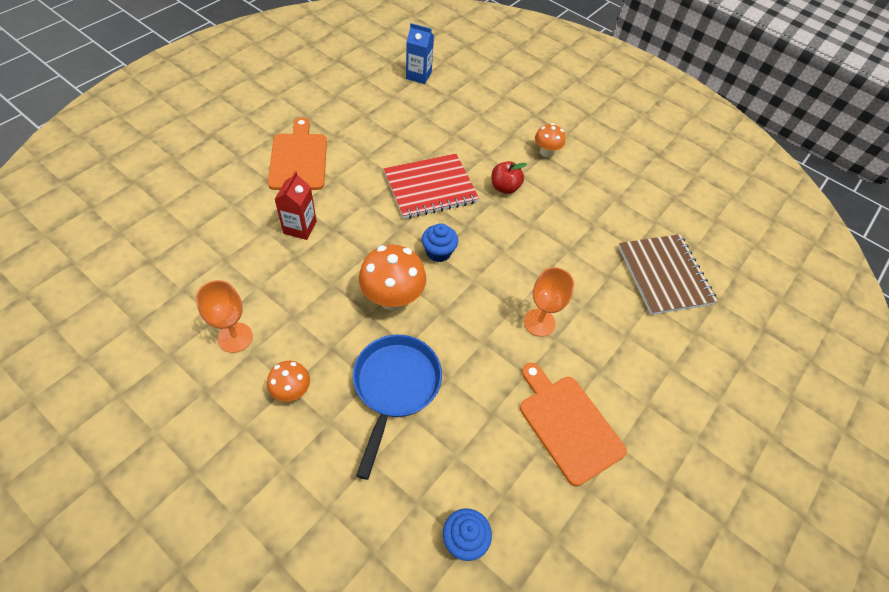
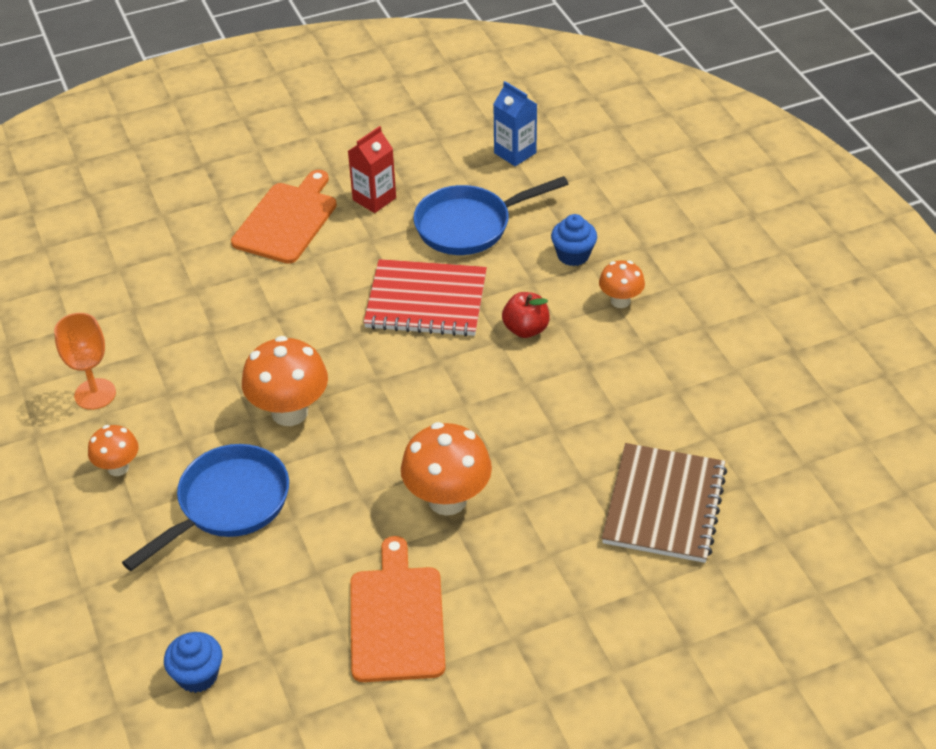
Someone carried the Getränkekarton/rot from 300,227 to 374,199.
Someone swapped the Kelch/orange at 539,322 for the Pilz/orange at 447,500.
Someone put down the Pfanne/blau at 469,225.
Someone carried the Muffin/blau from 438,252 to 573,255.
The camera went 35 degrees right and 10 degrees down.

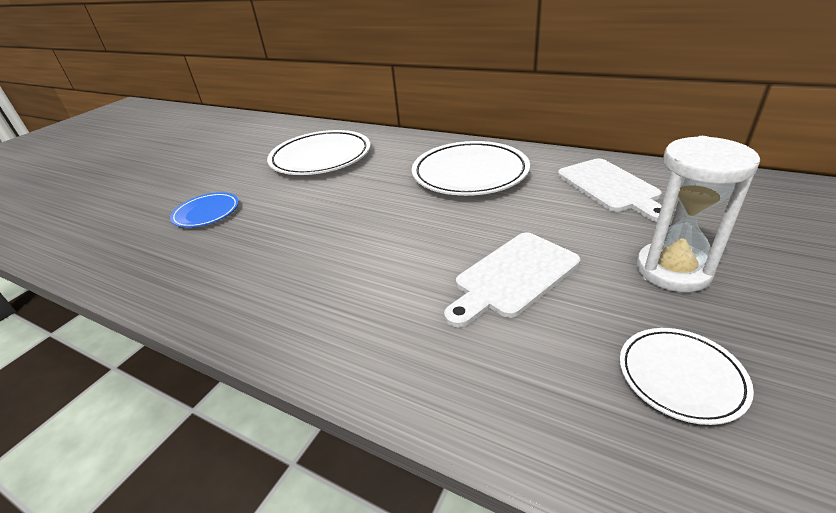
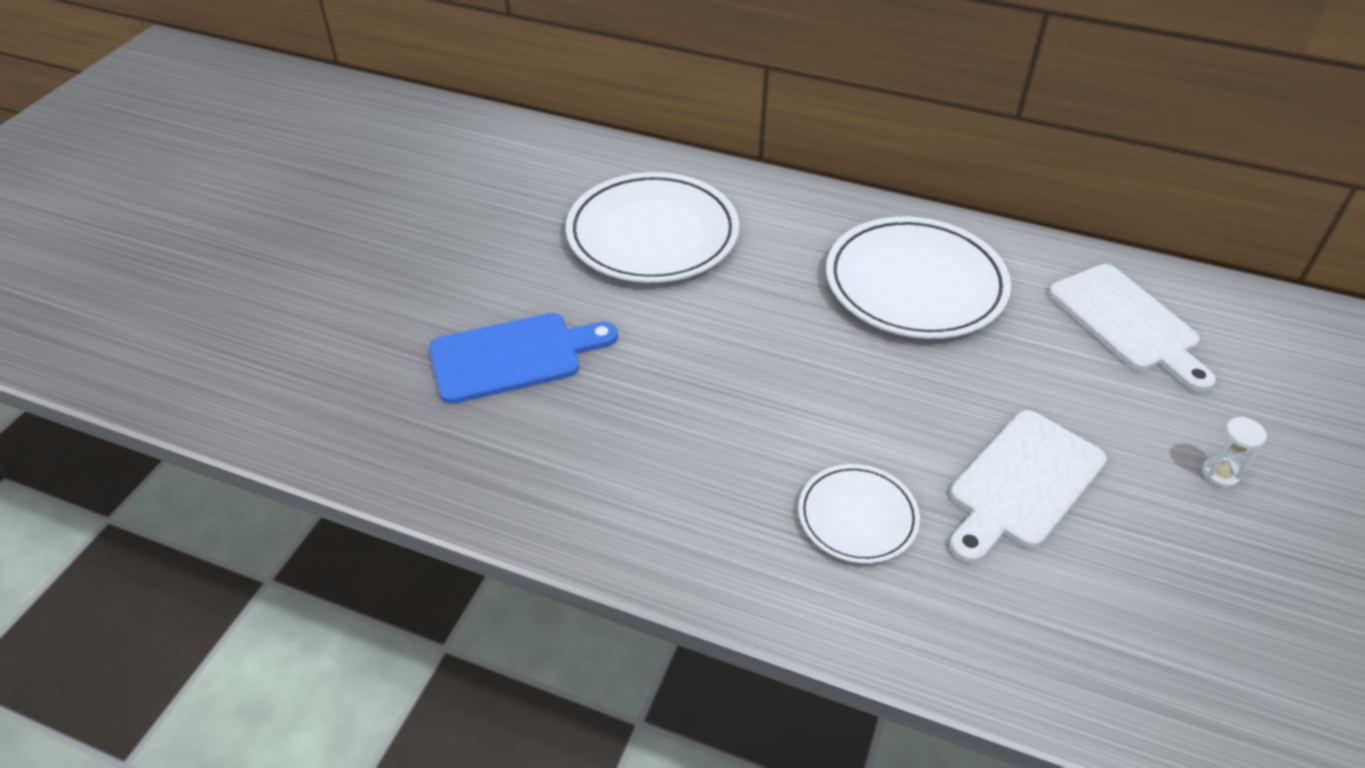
Someone swapped the Teller/blau at 206,213 for the Schneidebrett/blau at 513,357.
Someone carried the Teller/weiß from 680,377 to 857,517.
Someone scaled the Sanduhr/weiß at 673,270 by 0.41.
The camera went 10 degrees left and 10 degrees up.

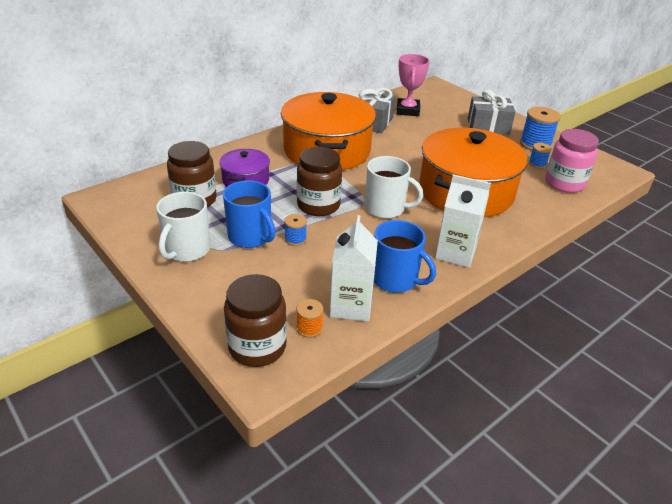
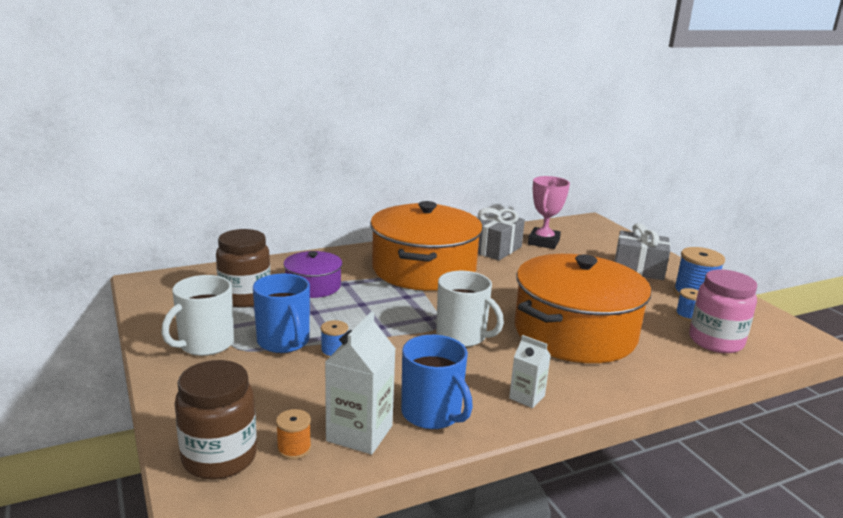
Someone scaled the Getränkekarton/weiß at 455,253 by 0.58.
Someone took away the Einmachglas/braun at 318,205.
The camera went 15 degrees right and 15 degrees down.

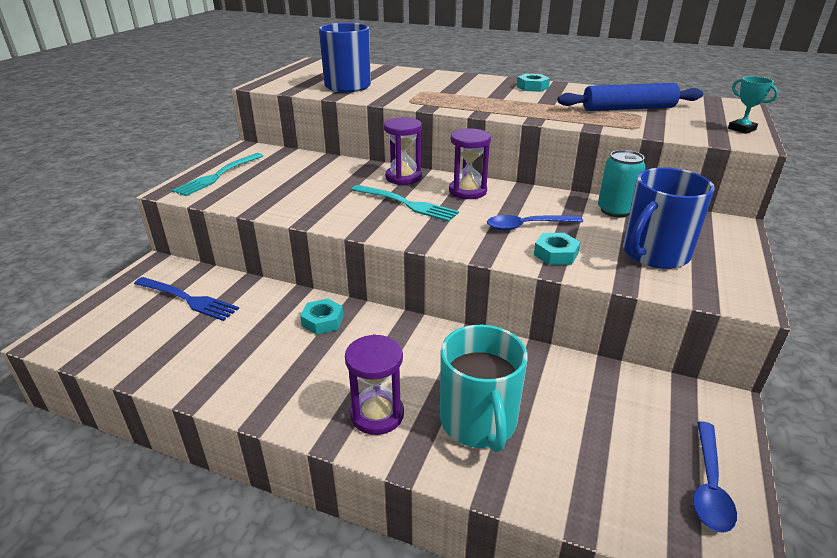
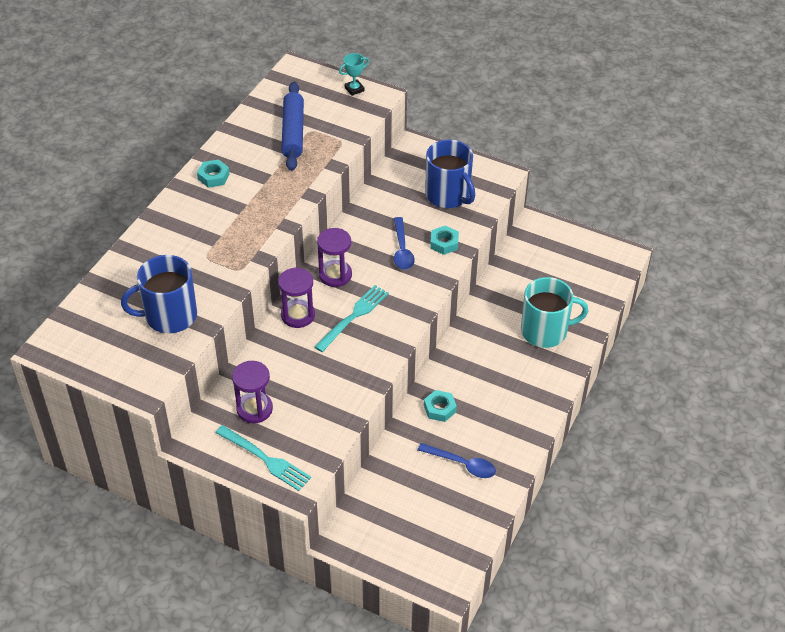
Someone carried the Sanduhr/lila from 377,414 to 254,409.
Someone carried the Löffel/blau from 709,485 to 462,464.
Someone took away the Gabel/blau at 188,299.
Someone took away the Dose/türkis at 615,210.
The camera went 85 degrees left and 15 degrees up.

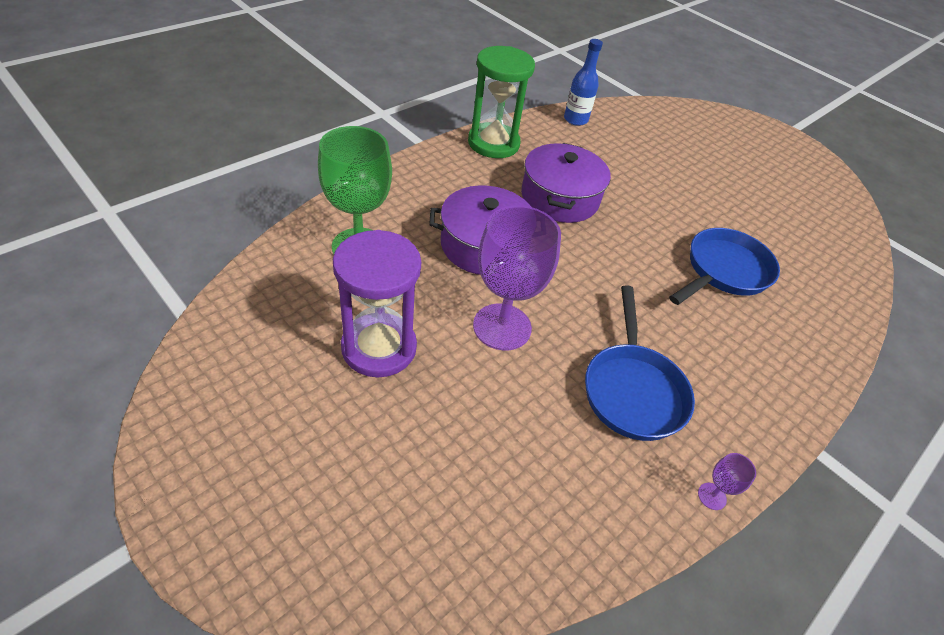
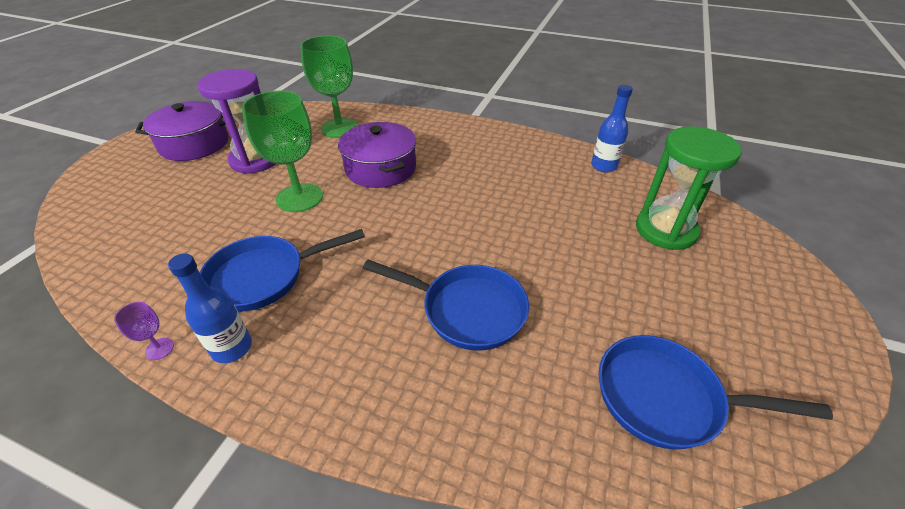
Someone carried the Kochtopf/lila from 559,198 to 194,144.
Someone put down the Flasche/blau at 232,348.
Someone repainted the Kelch/lila at 502,327, which became the Kelch/grün at 299,198.
Someone put down the Pfanne/blau at 666,398.
Someone carried the Sanduhr/grün from 493,143 to 665,230.
The camera went 70 degrees right and 5 degrees down.

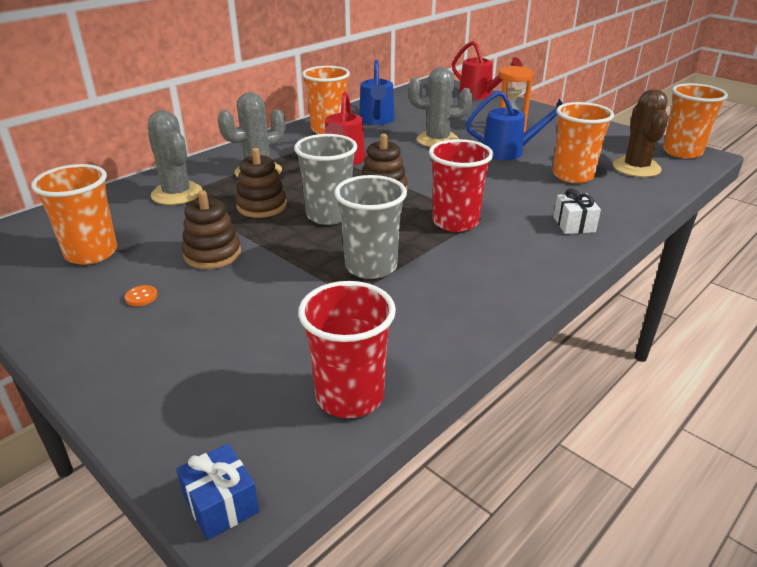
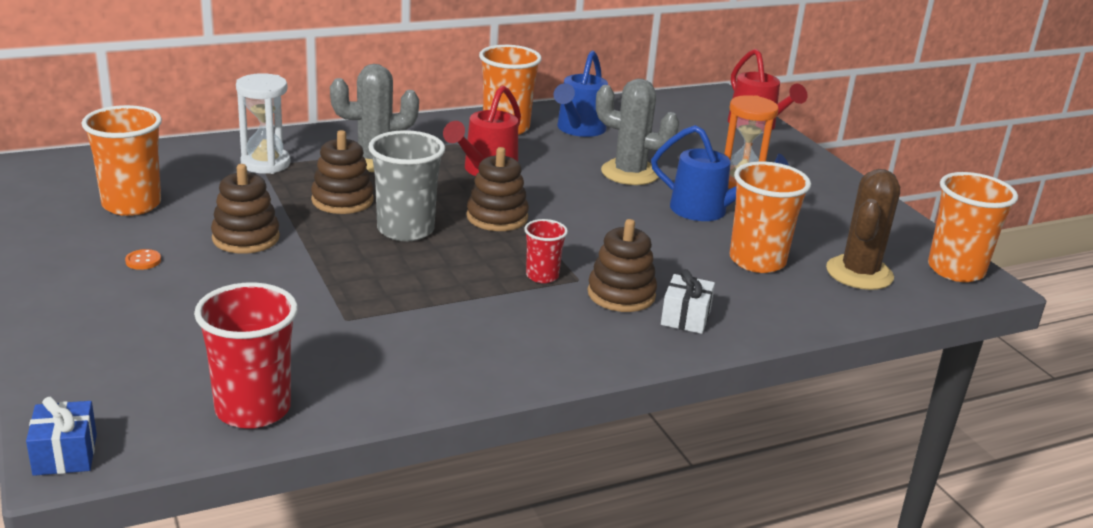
Someone swapped the Kaktus/grau at 177,194 for the Sanduhr/weiß at 265,163.
Someone scaled the Becher/rot at 455,222 by 0.55.
Someone put down the Stapelspielzeug/braun at 621,294.
Someone took away the Becher/grau at 371,267.
The camera went 20 degrees right and 5 degrees down.

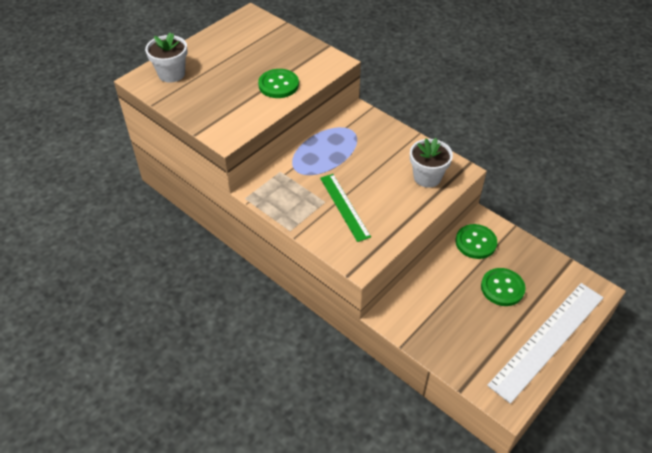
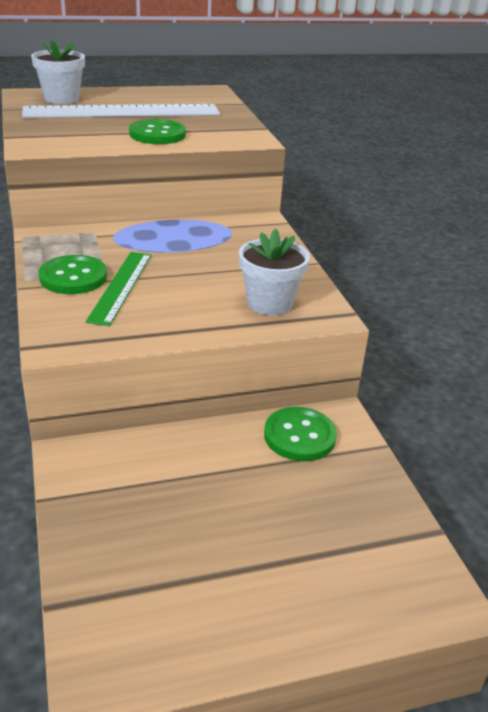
Someone carried the Lineal/weiß from 548,340 to 122,112.
Someone carried the Knopf/grün from 502,288 to 73,277.
The camera went 30 degrees right and 15 degrees down.

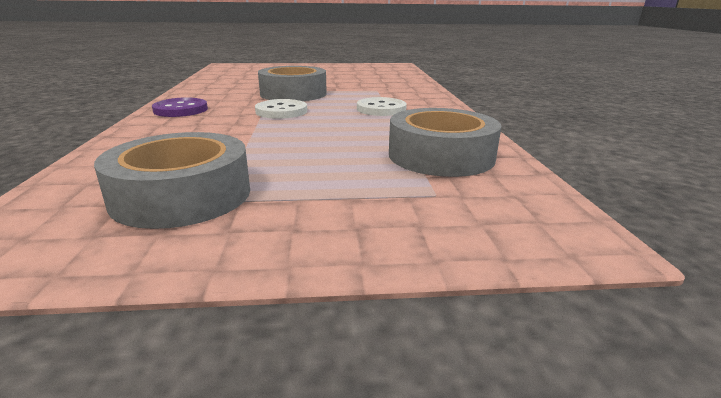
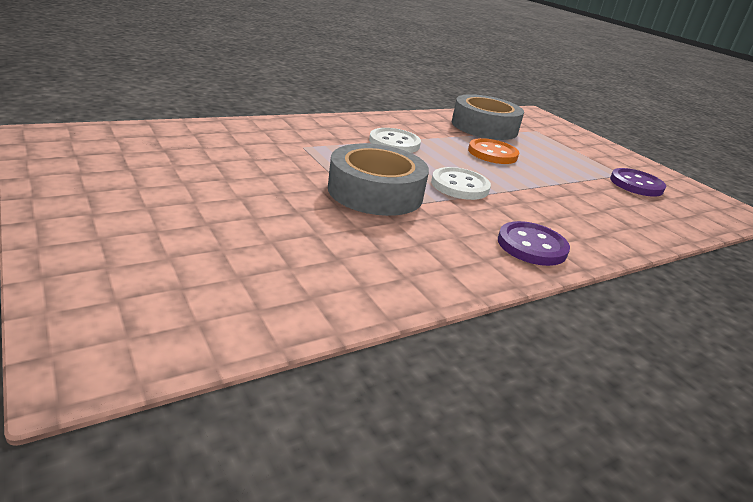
Someone put down the Knopf/orange at 492,153.
Someone swapped the Klebeband/grau at 182,195 for the Knopf/lila at 636,184.
The camera went 120 degrees left and 5 degrees up.

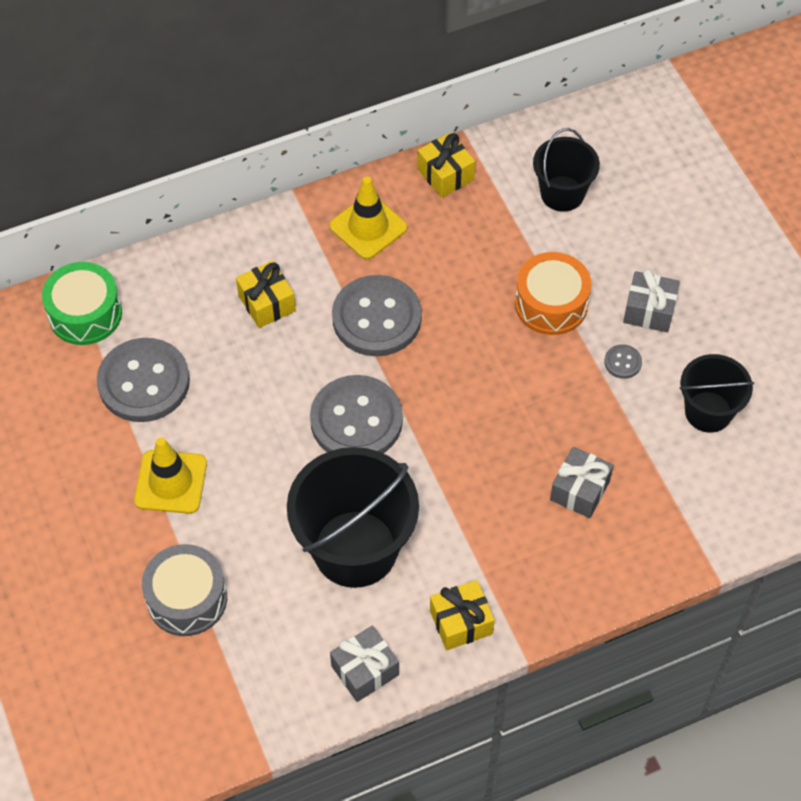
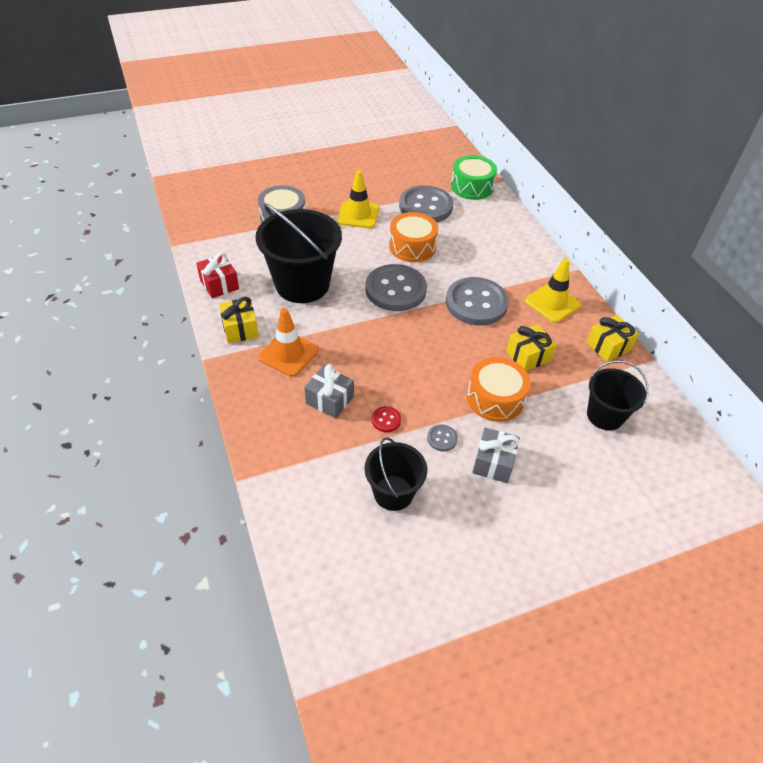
Someone repainted the Geschenk/grau at 365,670, which became the Geschenk/rot at 219,284.
Someone put down the Leitkegel/orange at 288,354.
Someone put down the Knopf/rot at 386,420.
Someone put down the Trommel/orange at 412,247.
Someone carried the Geschenk/gelb from 267,303 to 528,356.
The camera went 90 degrees right and 10 degrees down.

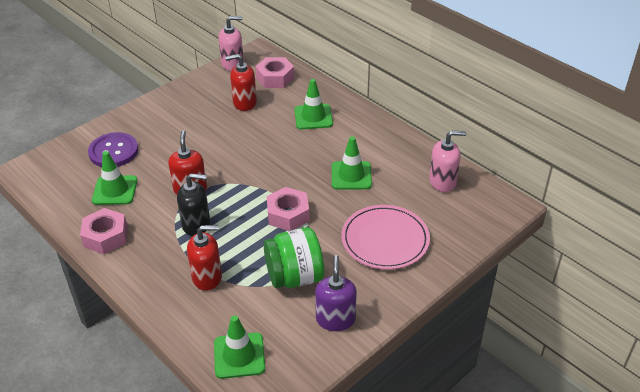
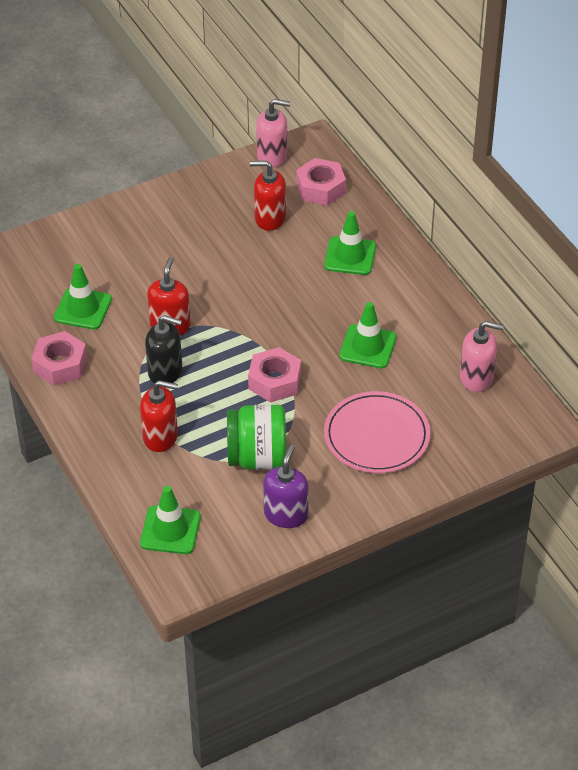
Someone took away the Knopf/lila at 113,151.
The camera went 15 degrees right and 5 degrees up.

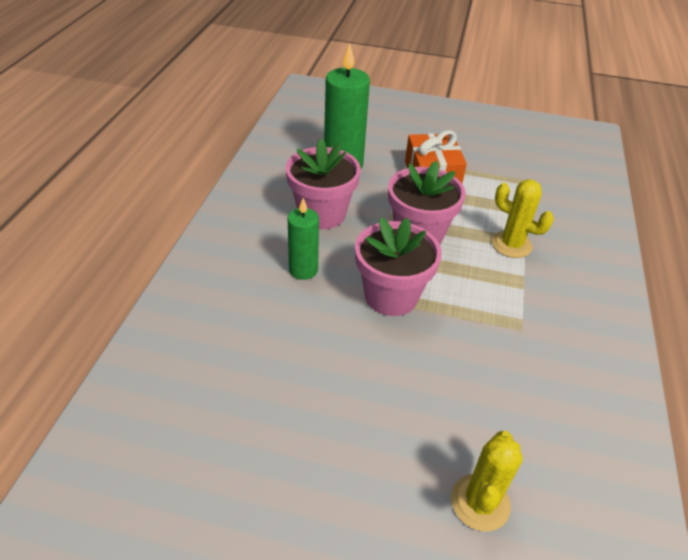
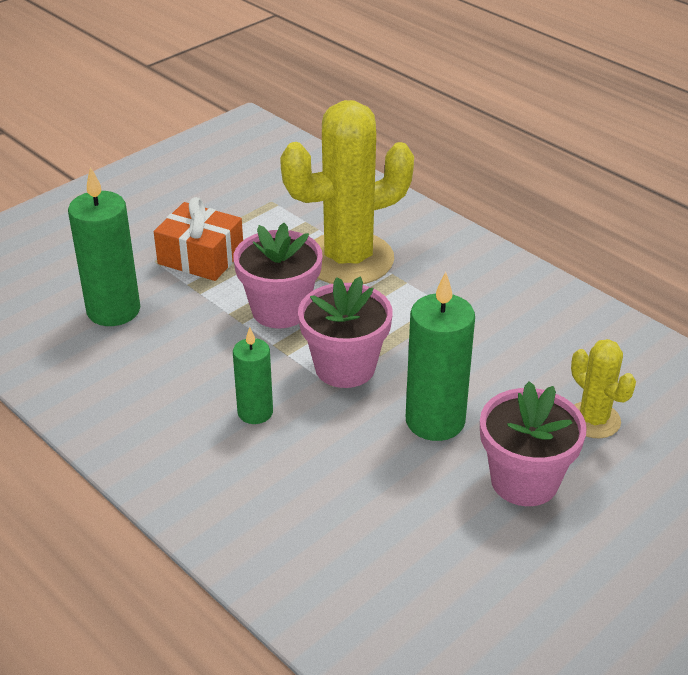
Someone scaled the Kaktus/gelb at 511,245 by 2.02.
Someone put down the Kerze/grün at 435,421.
Someone carried the Blumentopf/rosa from 322,214 to 524,481.
The camera went 55 degrees left and 5 degrees down.

